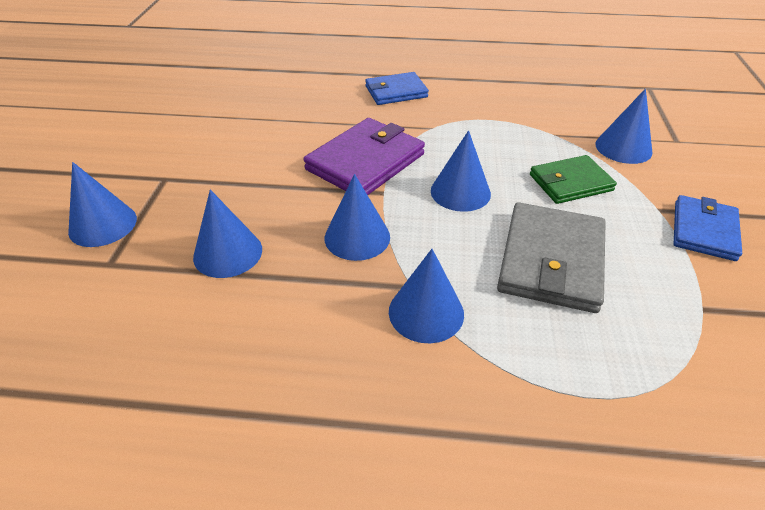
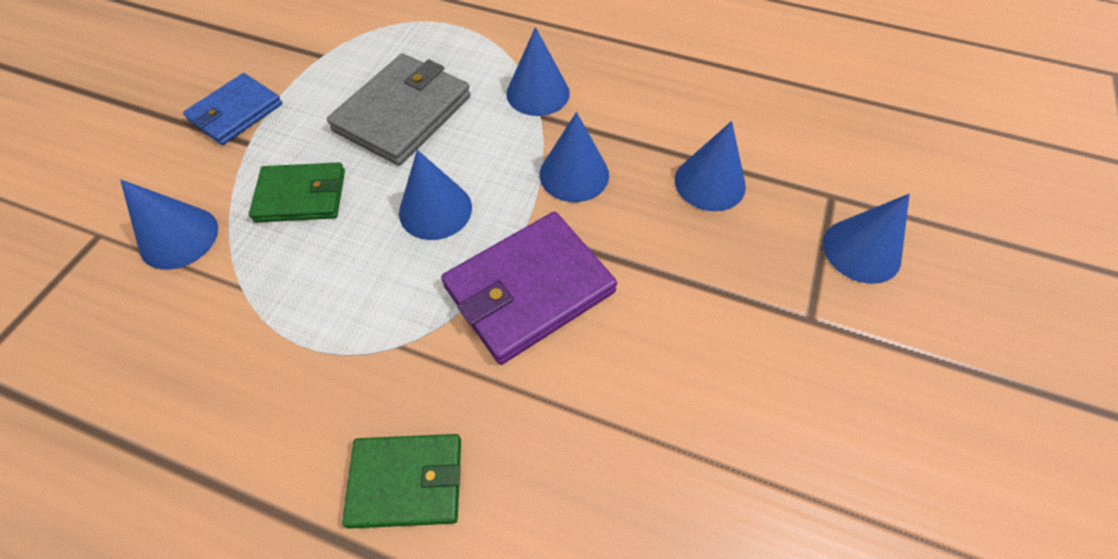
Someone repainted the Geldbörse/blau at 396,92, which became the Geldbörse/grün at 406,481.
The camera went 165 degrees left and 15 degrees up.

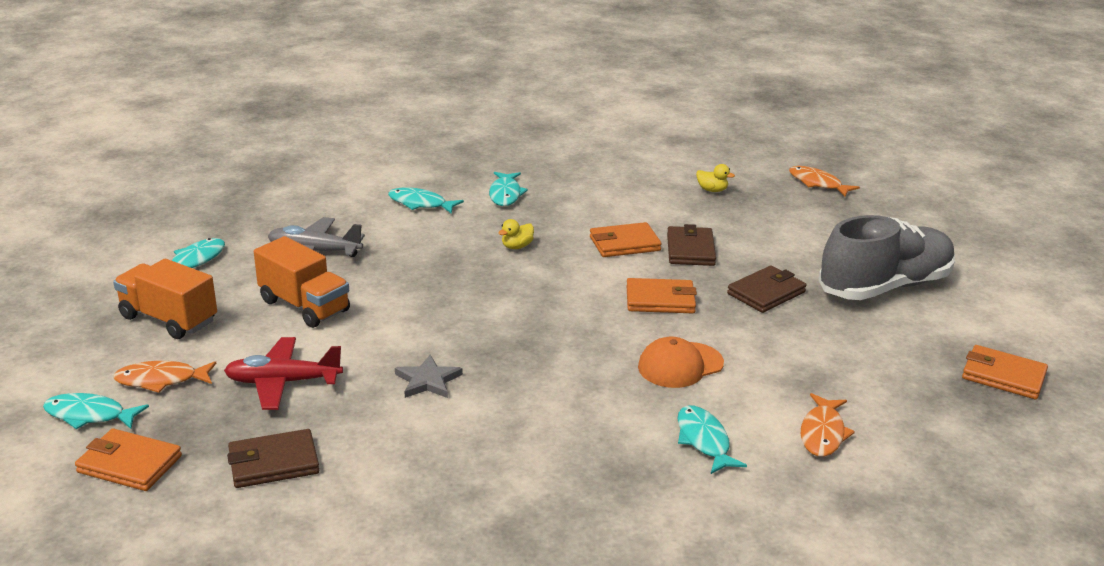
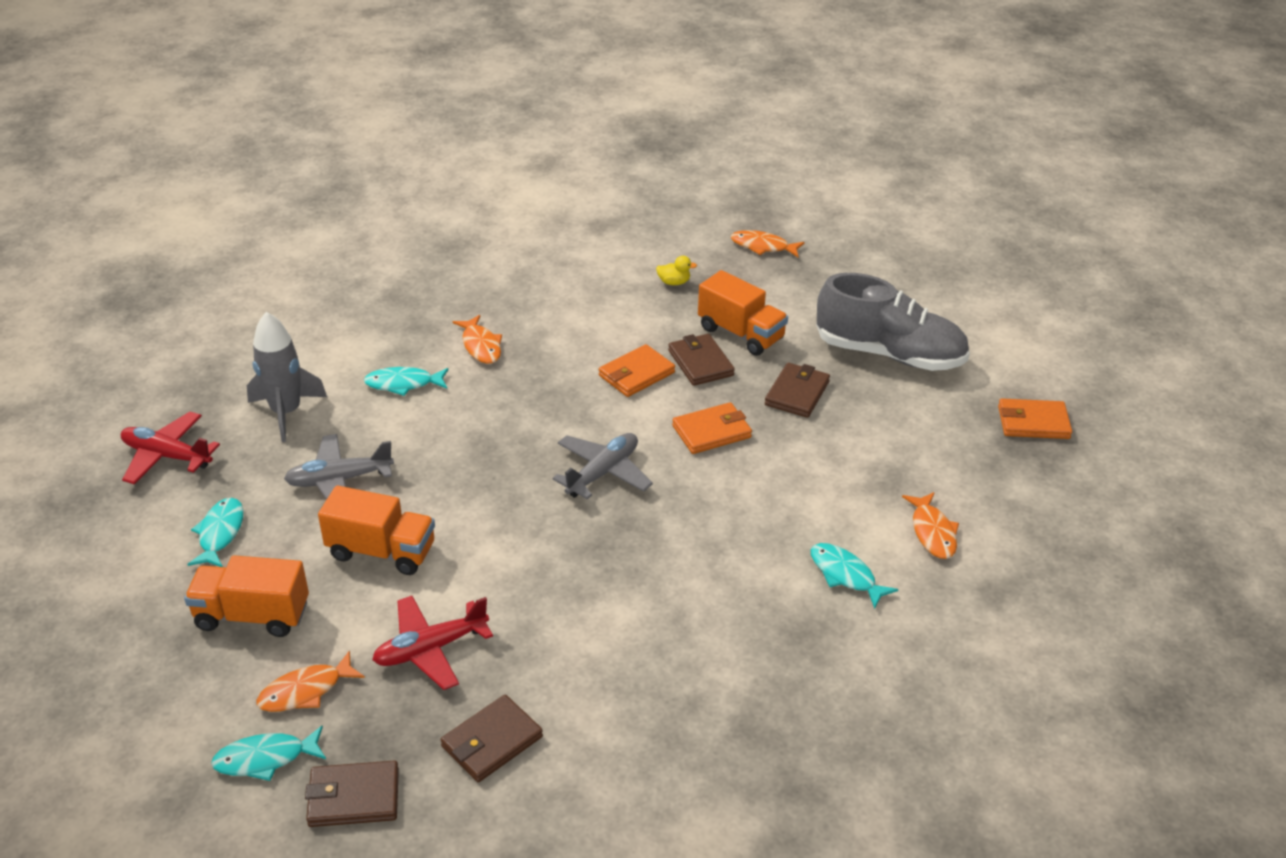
Someone put down the Flugzeug/rot at 167,456.
Someone put down the Rakete/grau at 286,412.
Someone repainted the Geldbörse/orange at 129,464, which became the Geldbörse/braun at 354,797.
Someone repainted the Fisch/türkis at 505,194, which became the Fisch/orange at 481,346.
Someone put down the Flugzeug/grau at 603,473.
Someone put down the Lastwagen/orange at 741,334.
Someone rotated the Schuh/grau at 884,287 by 75 degrees clockwise.
Someone took away the Stern/grau at 428,380.
Someone took away the Ente/gelb at 517,246.
Someone took away the Kappe/orange at 680,365.
The camera went 25 degrees left and 10 degrees up.

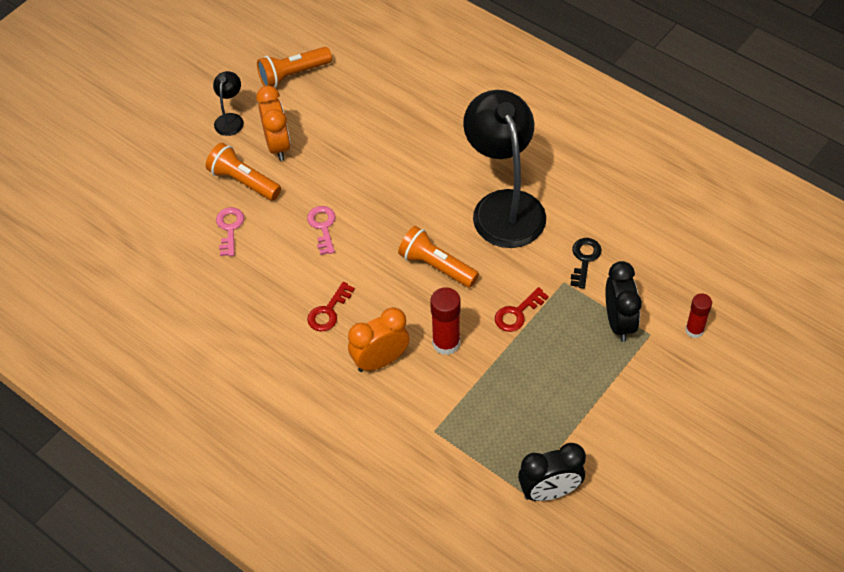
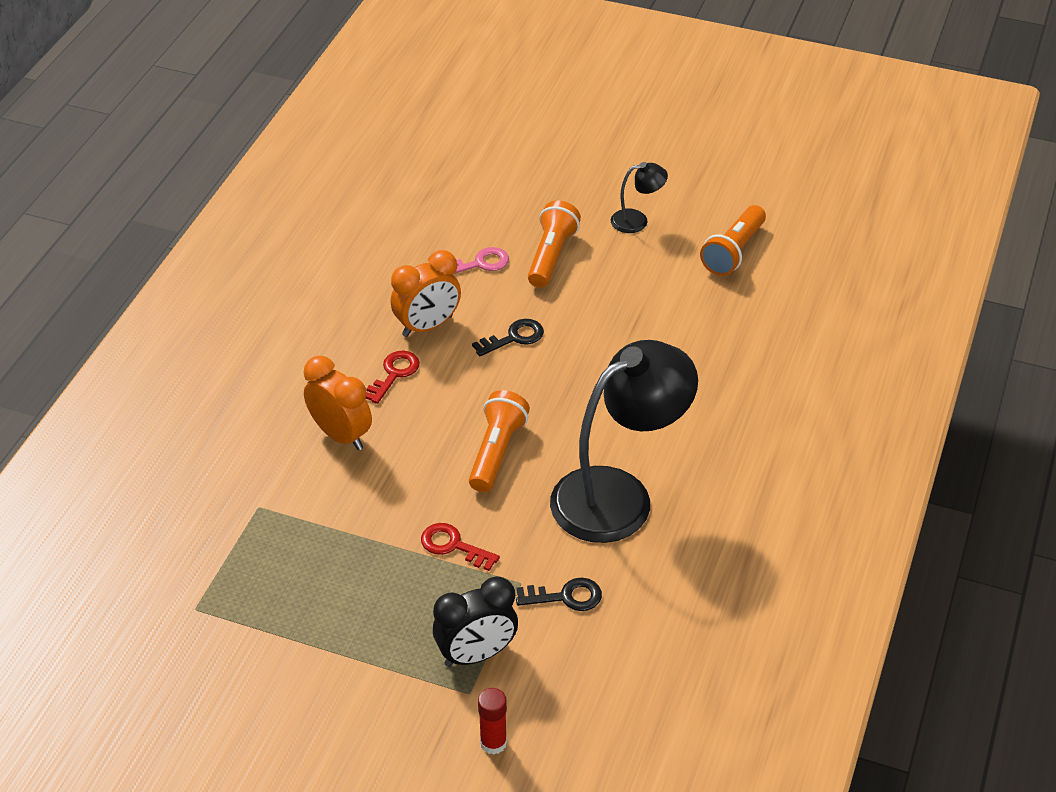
Someone rotated the Schlüssel/rot at 328,312 by 105 degrees clockwise.
Someone carried the Wecker/orange from 278,145 to 427,326.
Someone repainted the Schlüssel/rosa at 323,226, which became the Schlüssel/schwarz at 514,337.
Someone rotated the Taschenlampe/orange at 293,74 by 105 degrees counterclockwise.
Someone took away the Klebestift/rot at 446,343.
Someone took away the Wecker/schwarz at 549,491.
The camera went 70 degrees right and 10 degrees down.

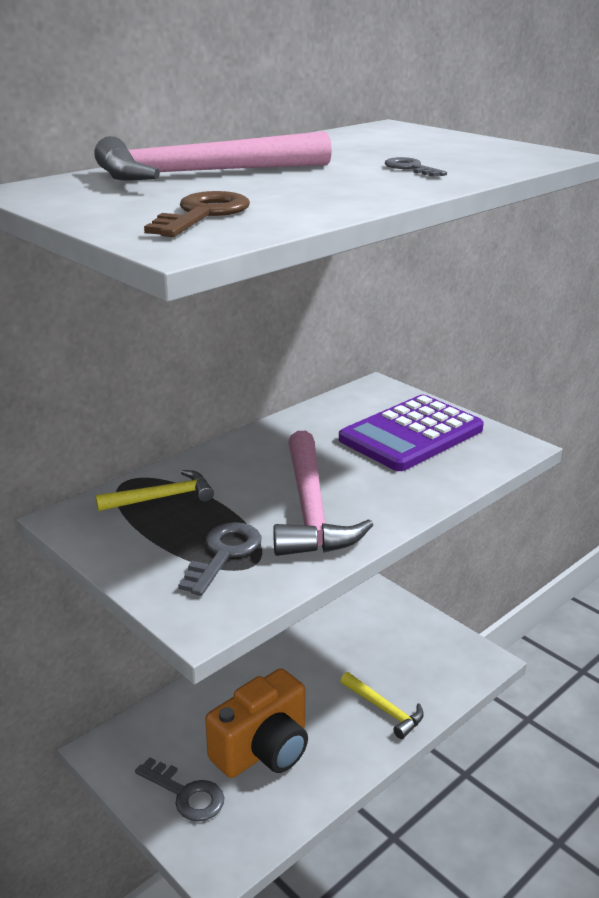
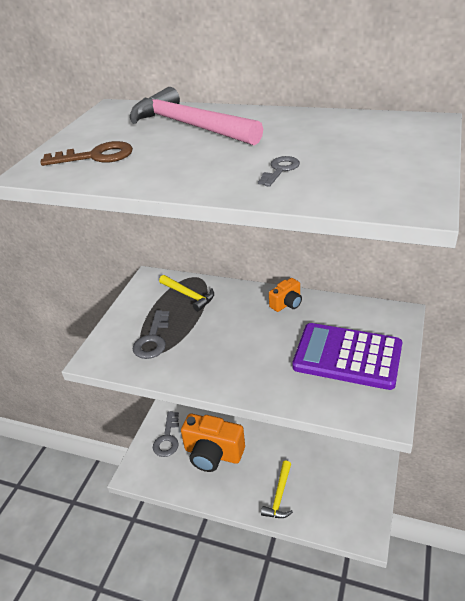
Someone rotated the Schlüssel/grau at 224,554 by 105 degrees clockwise.
Someone put down the Kamera/orange at 287,304.
Someone took away the Hammer/rosa at 310,510.
The camera went 65 degrees right and 10 degrees up.

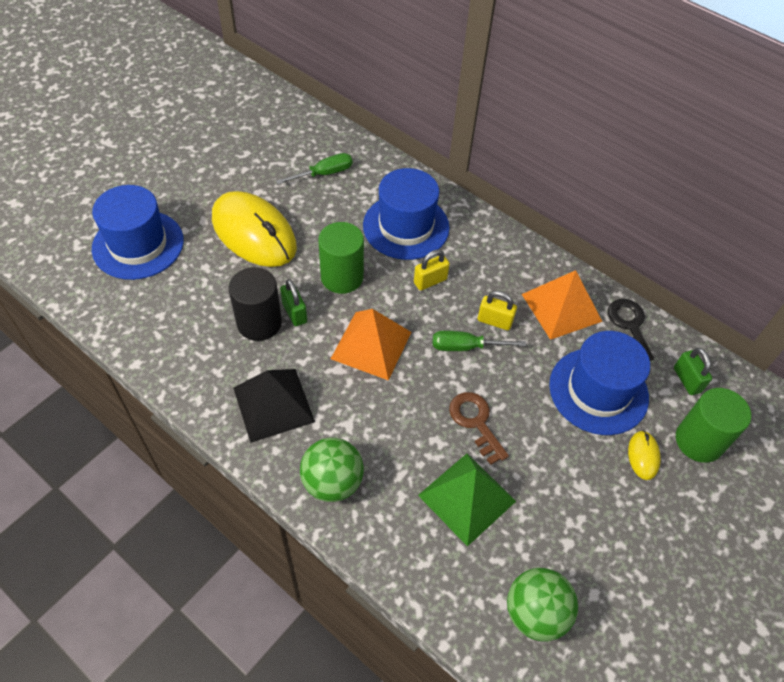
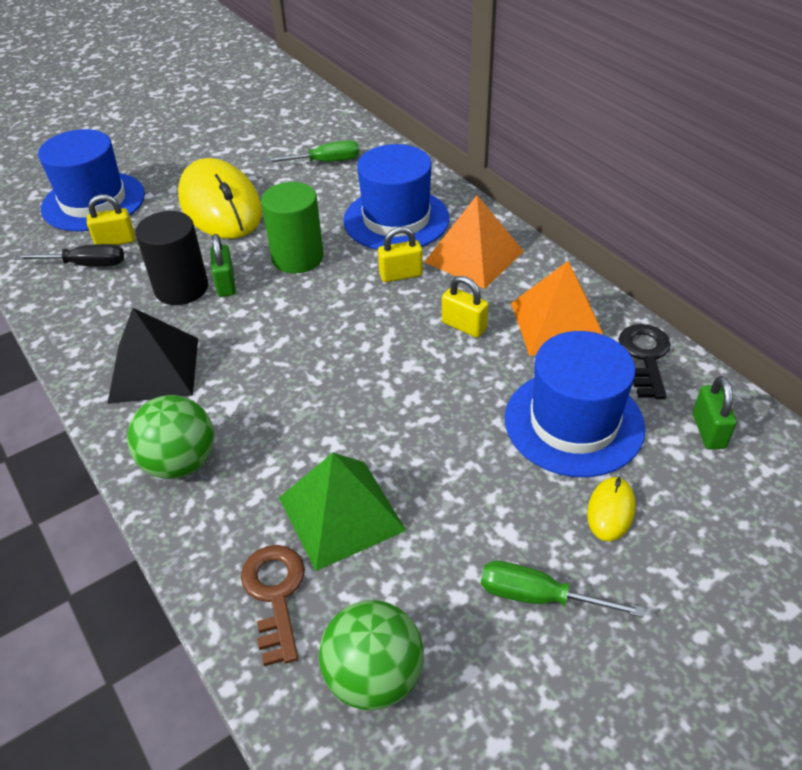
Someone put down the Schraubenzieher/schwarz at 87,265.
Someone put down the Vorhängeschloss/gelb at 115,241.
Someone carried the Schlüssel/braun from 475,422 to 275,594.
Someone carried the Pyramide/orange from 371,345 to 474,256.
Someone carried the Schraubenzieher/grün from 465,347 to 537,596.
Someone took away the Vollzylinder/grün at 699,441.
The camera went 20 degrees right and 10 degrees down.

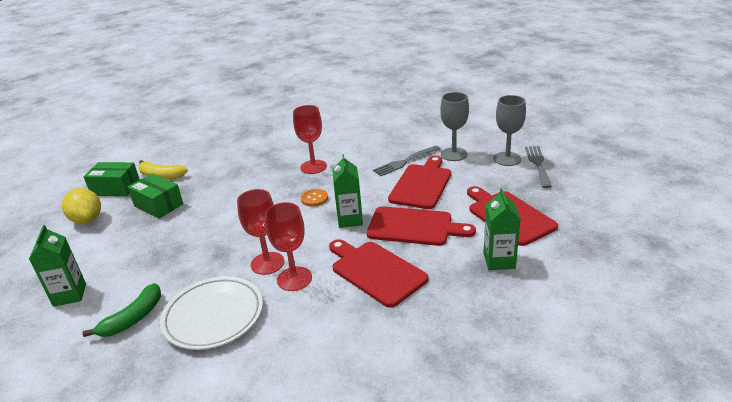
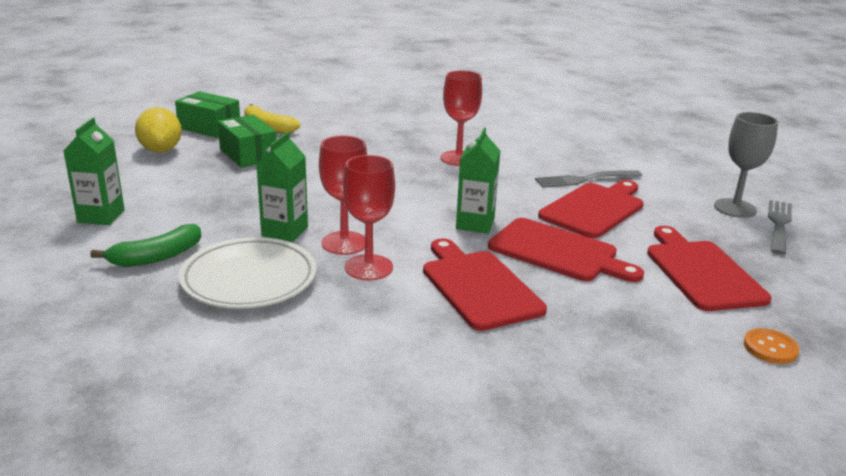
Someone carried the Getränkekarton/grün from 499,261 to 285,231.
Someone carried the Knopf/orange from 314,198 to 770,348.
Someone took away the Kelch/grau at 454,154.
The camera went 15 degrees right and 5 degrees down.

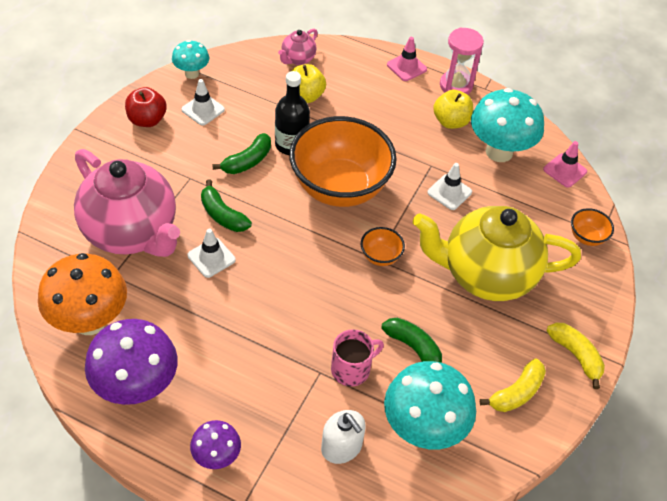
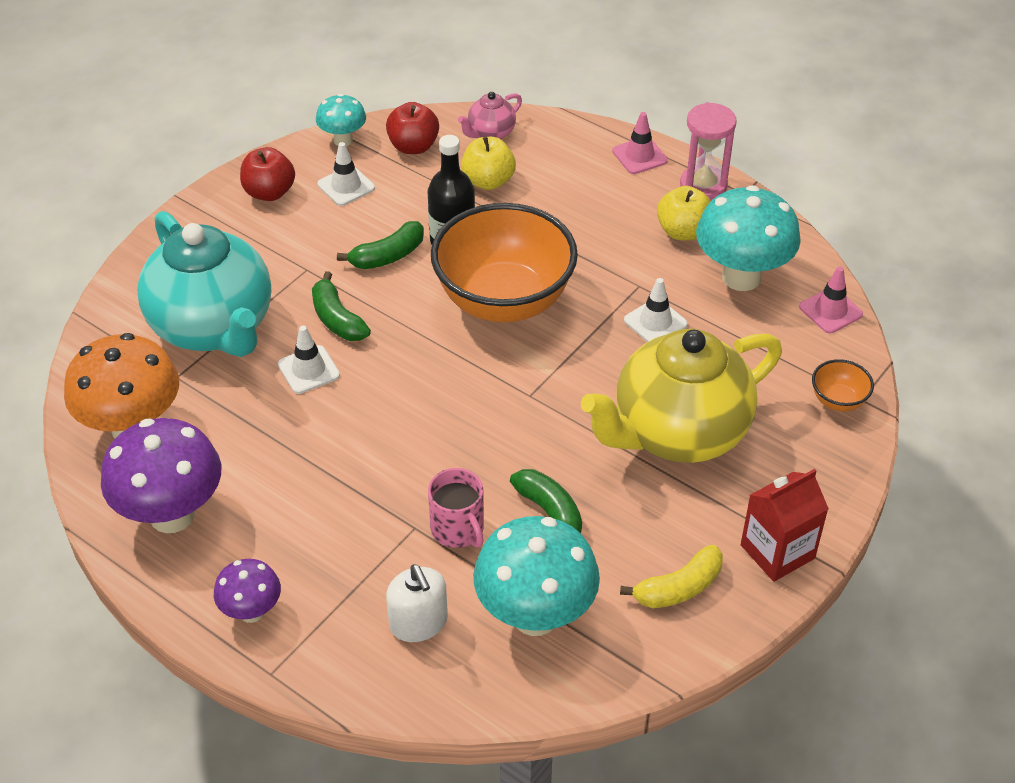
Someone repainted the Teekanne/rosa at 132,232, which became the Teekanne/türkis at 214,327.
Someone put down the Apfel/rot at 413,146.
Someone rotated the Tasse/rosa at 351,369 by 75 degrees clockwise.
Someone rotated the Teekanne/gelb at 486,274 by 45 degrees counterclockwise.
Someone swapped the Banane/gelb at 576,355 for the Getränkekarton/rot at 777,551.
Someone took away the Schüssel/orange at 380,256.
The camera went 15 degrees right and 5 degrees down.

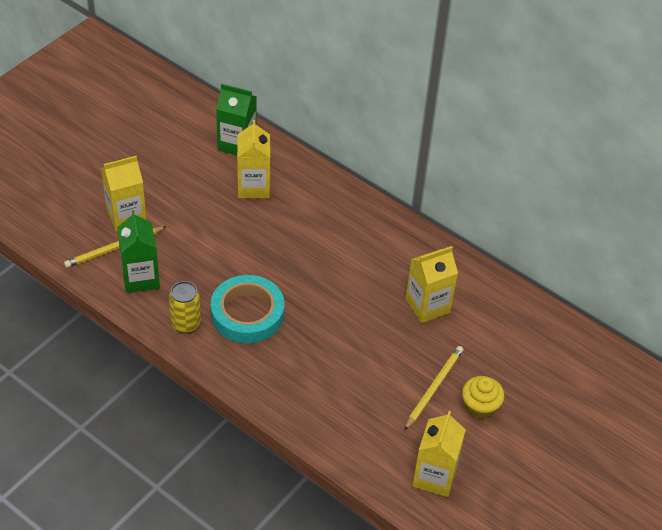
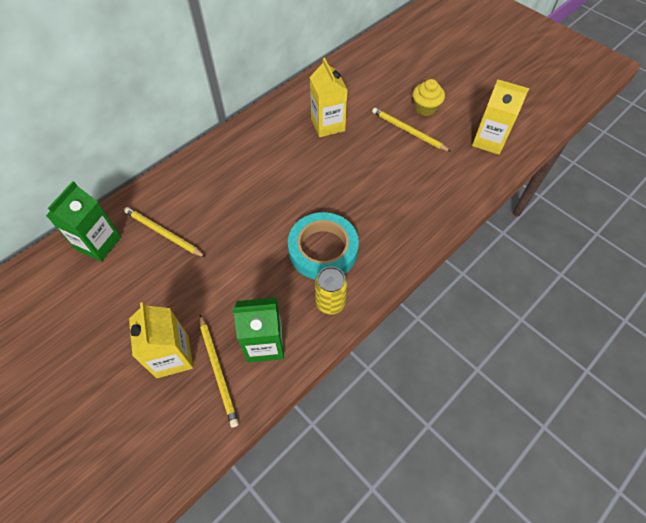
Someone swapped the Getränkekarton/gelb at 253,187 for the Bleistift/gelb at 163,233.
The camera went 80 degrees left and 10 degrees up.

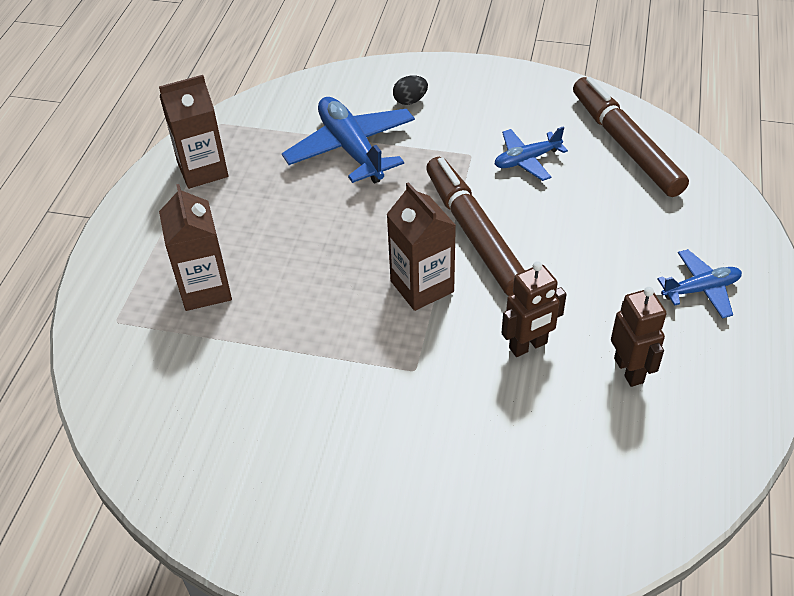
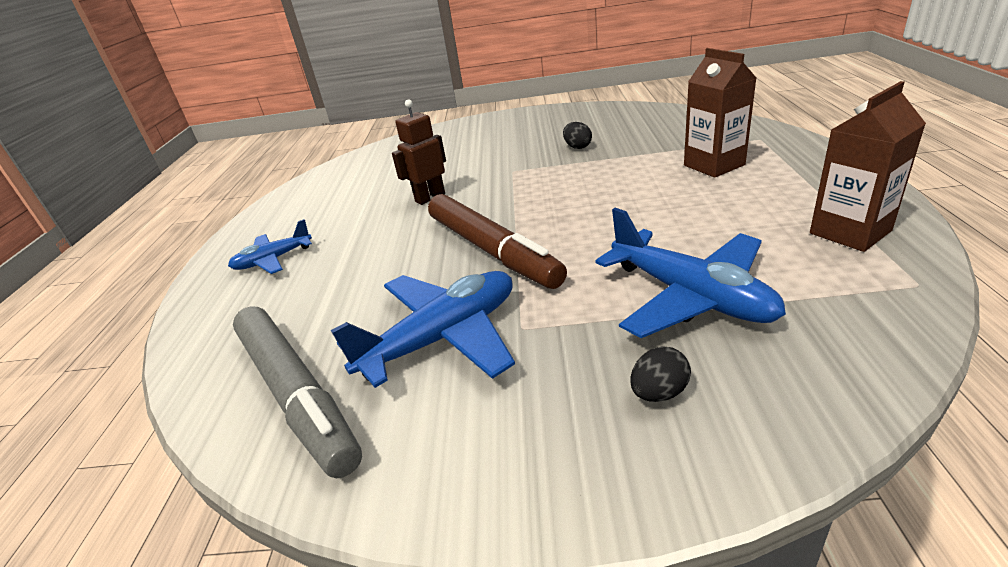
Someone repainted the Filzstift/braun at 625,145, which became the Filzstift/grau at 297,394.
Someone scaled the Flugzeug/blau at 527,160 by 1.75.
Someone put down the Ei/schwarz at 577,147.
Someone took away the Getränkekarton/braun at 422,286.
Someone took away the Roboter/braun at 629,370.
The camera went 170 degrees right and 15 degrees down.

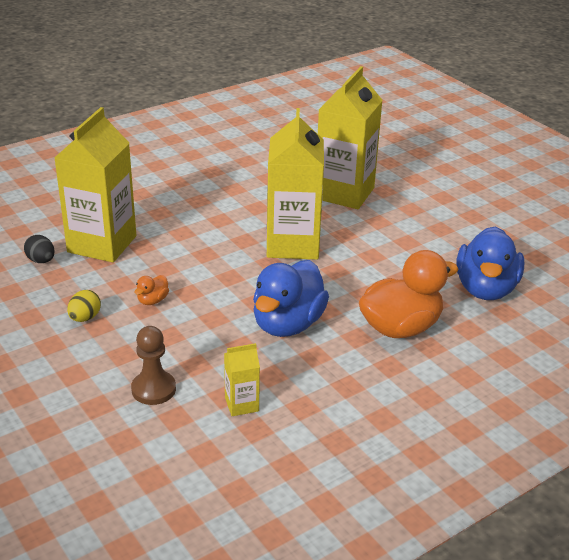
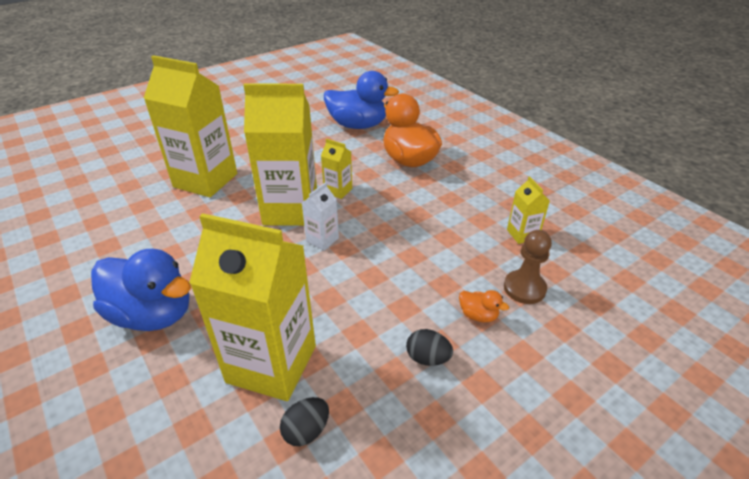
Someone carried the Ente/blau from 288,324 to 153,314.
Someone put down the Getränkekarton/weiß at 322,240.
Someone put down the Getränkekarton/gelb at 338,190.
Someone repainted the Ei/gelb at 85,318, which became the Ei/schwarz at 427,358.
Someone carried the Ente/orange from 152,300 to 478,315.
The camera went 90 degrees left and 5 degrees up.

